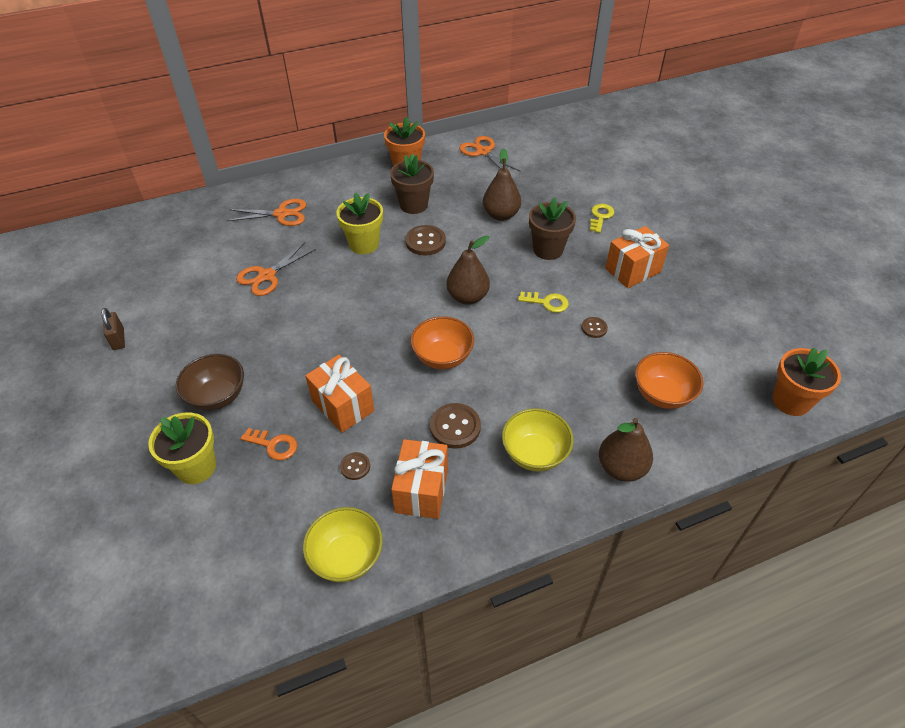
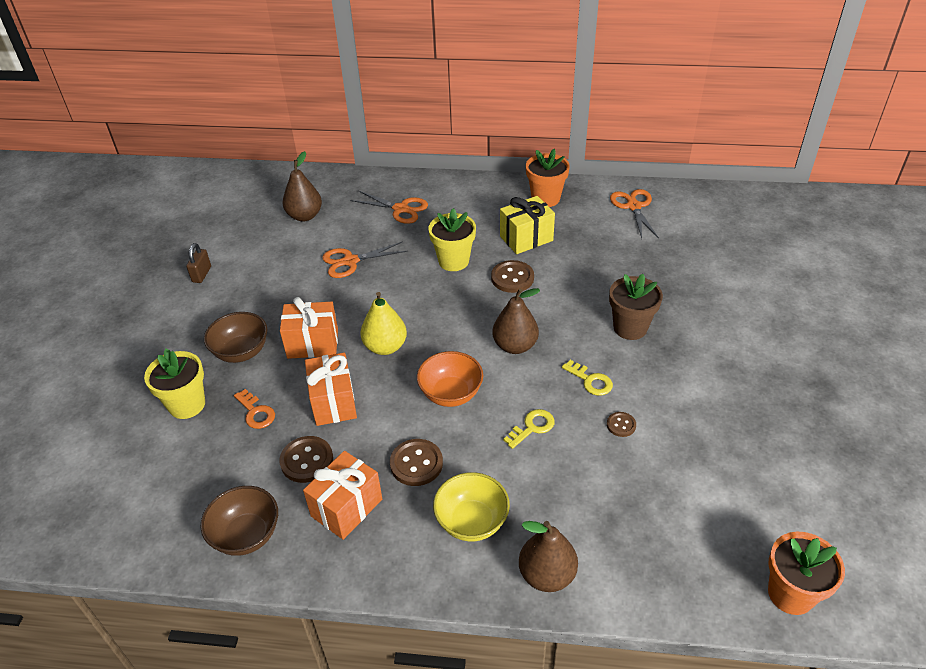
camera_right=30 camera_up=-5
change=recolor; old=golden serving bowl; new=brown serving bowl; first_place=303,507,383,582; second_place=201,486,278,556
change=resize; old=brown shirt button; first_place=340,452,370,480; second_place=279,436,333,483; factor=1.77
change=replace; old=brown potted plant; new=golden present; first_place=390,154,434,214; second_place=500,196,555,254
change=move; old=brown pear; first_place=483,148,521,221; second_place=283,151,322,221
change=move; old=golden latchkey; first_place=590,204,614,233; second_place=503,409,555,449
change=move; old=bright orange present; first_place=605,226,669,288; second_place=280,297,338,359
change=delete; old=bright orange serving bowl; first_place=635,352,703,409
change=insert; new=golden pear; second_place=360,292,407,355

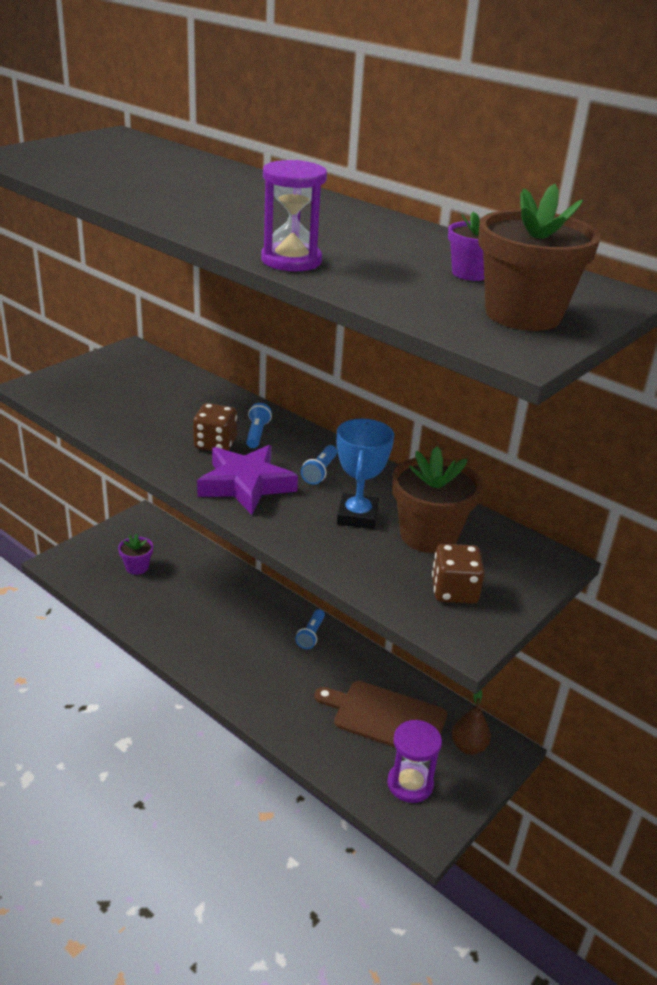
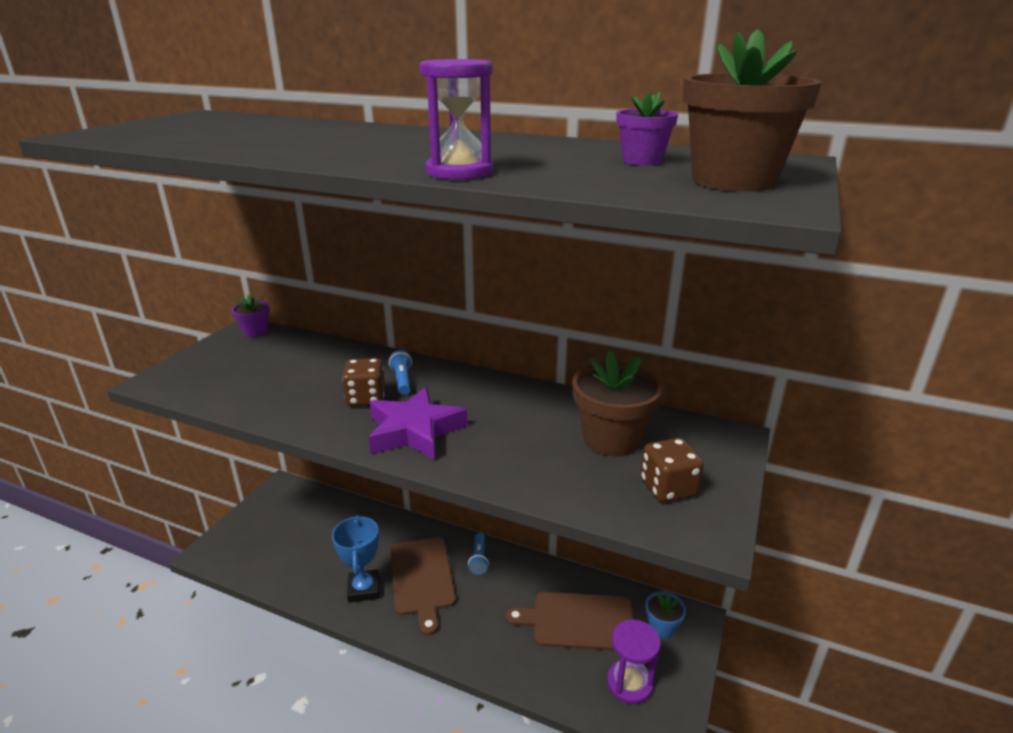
camera_right=-15 camera_up=-5
change=move; old=violet potted plant; first_place=118,534,153,575; second_place=232,294,270,337
change=delete; old=blue flashlight; first_place=301,445,337,485
change=move; old=blue award cup; first_place=337,419,394,529; second_place=332,515,379,603
change=replace; old=brown pear; new=blue potted plant; first_place=452,690,491,754; second_place=645,591,686,639
change=insert; new=brown bread board; second_place=390,537,456,635

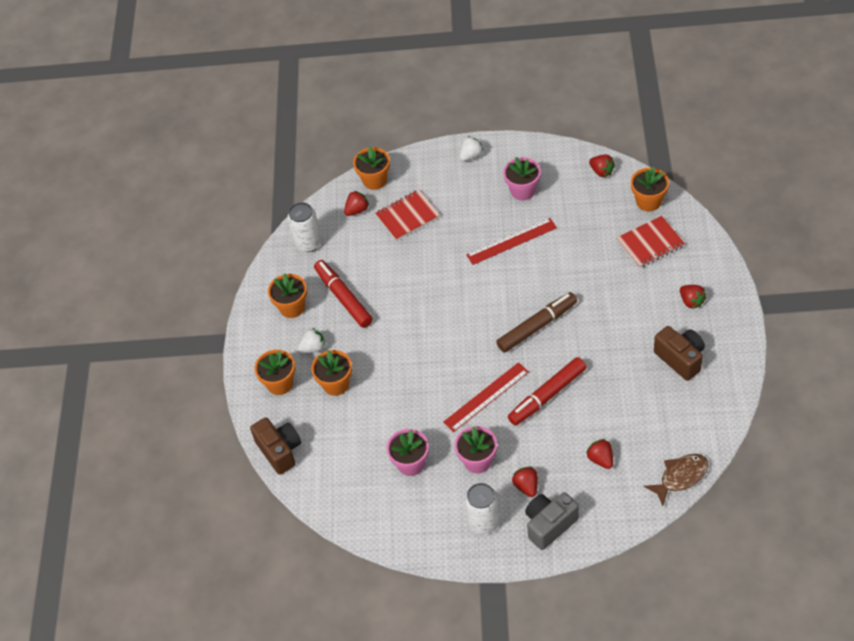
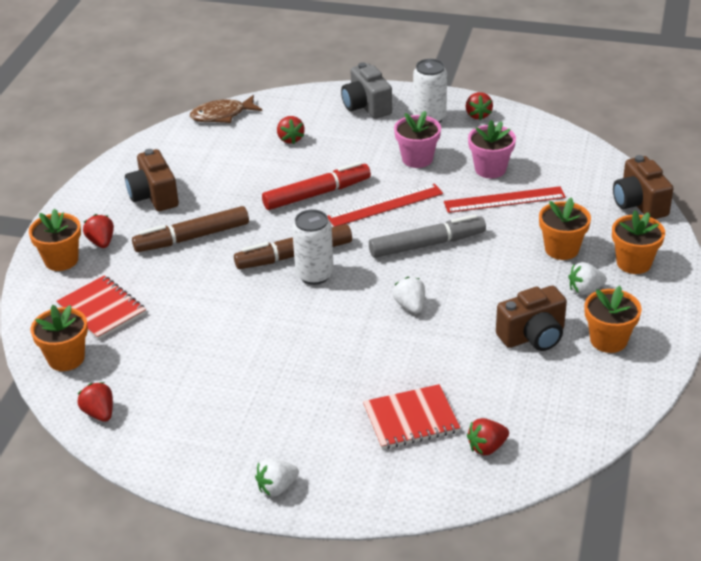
camera_right=-170 camera_up=-15
change=move; old=snow-white can; first_place=287,202,322,252; second_place=292,209,334,285
change=replace; old=scarlet marker; new=brown photo camera; first_place=314,260,373,328; second_place=496,286,567,351
change=move; old=bright orange potted plant; first_place=353,146,390,190; second_place=29,209,81,271
change=move; old=scarlet straightedge; first_place=466,218,557,265; second_place=444,186,566,213
change=delete; old=rose-pink potted plant; first_place=503,157,541,201
change=move; old=scarlet strawberry; first_place=512,466,538,497; second_place=466,92,493,120
change=rotate; old=ash-grey photo camera; first_place=525,492,579,550; second_place=341,62,392,119; degrees=90
change=rotate; old=scarlet notebook; first_place=617,216,685,268; second_place=56,275,146,340; degrees=60
change=insert; new=brown marker; second_place=132,206,249,252
change=insert; new=ash-grey marker; second_place=369,214,486,258
change=insert; new=snow-white strawberry; second_place=393,277,425,314

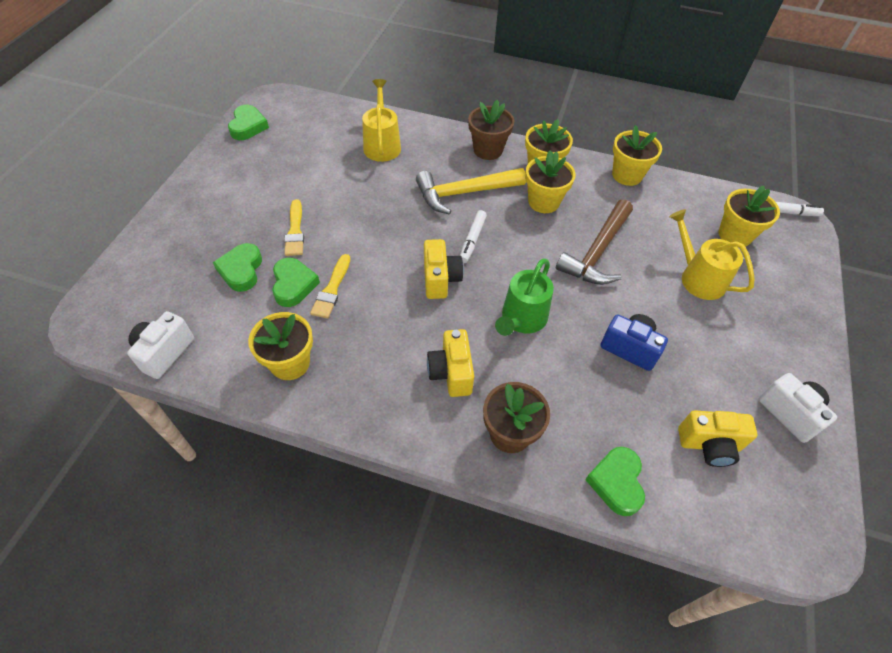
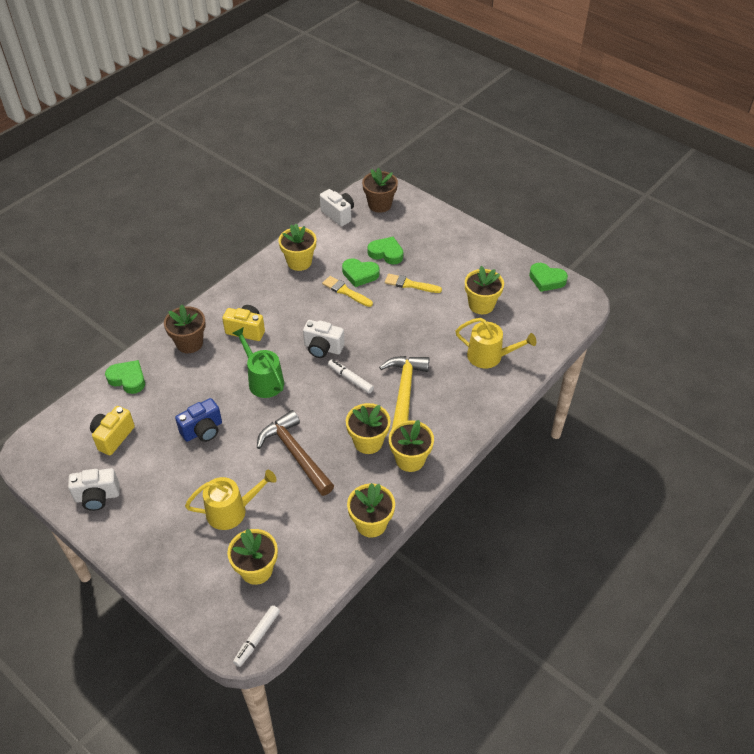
camera_right=115 camera_up=-5
change=recolor; old=golden photo camera; new=snow-white photo camera; first_place=424,239,464,299; second_place=303,320,345,358
change=move; old=brown potted plant; first_place=468,100,514,160; second_place=362,168,398,213
change=insert; new=golden potted plant; second_place=465,266,504,314

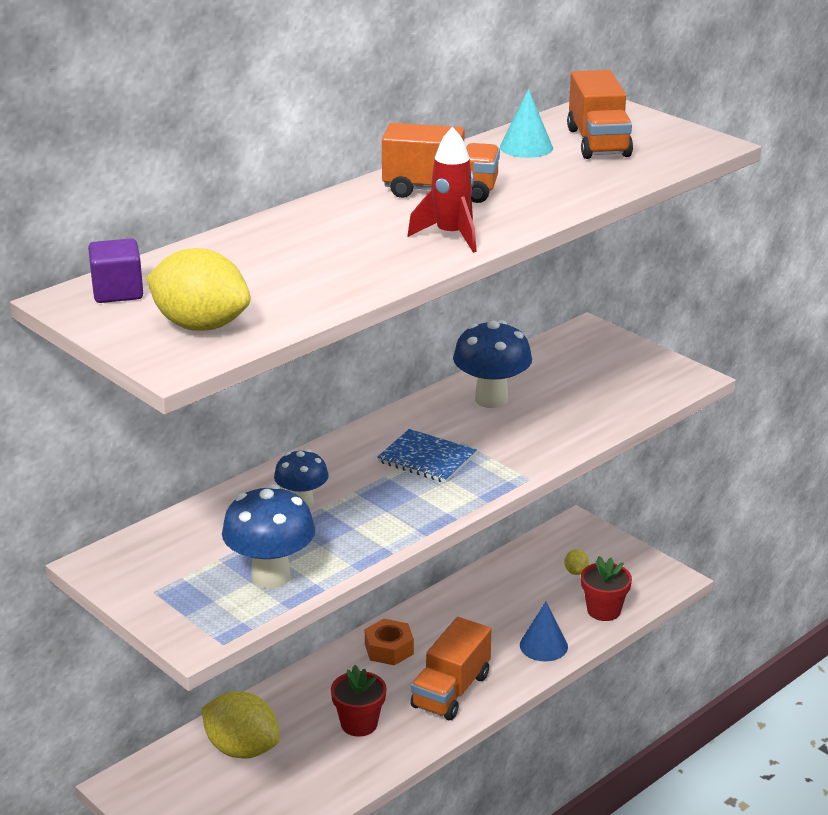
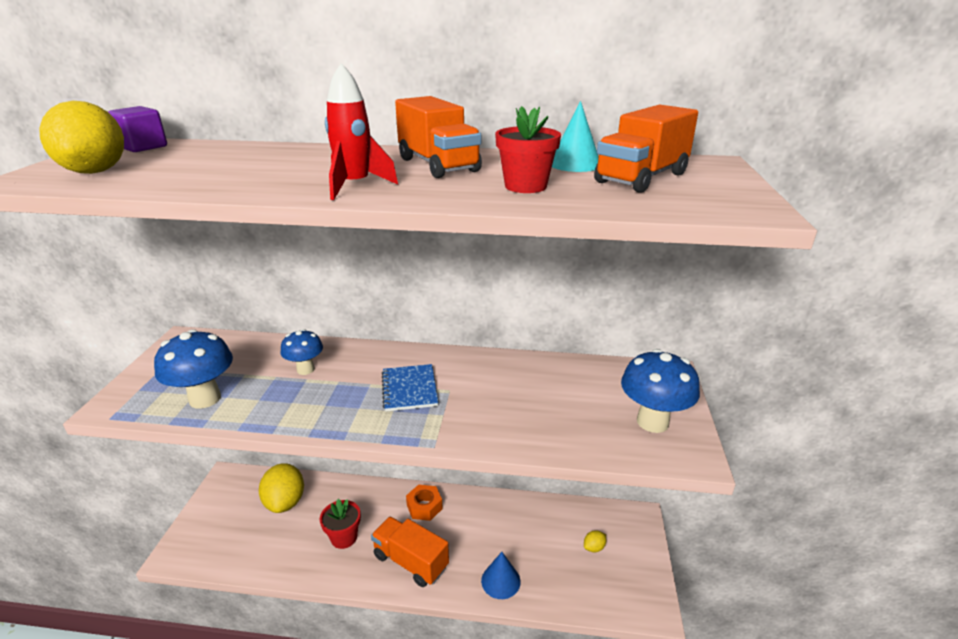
camera_right=50 camera_up=0
change=rotate; old=bright orange toy truck; first_place=410,617,491,720; second_place=371,517,449,587; degrees=45
change=move; old=blue mushroom; first_place=453,320,532,408; second_place=621,349,700,433
change=move; old=scarlet potted plant; first_place=581,556,632,621; second_place=495,106,561,193

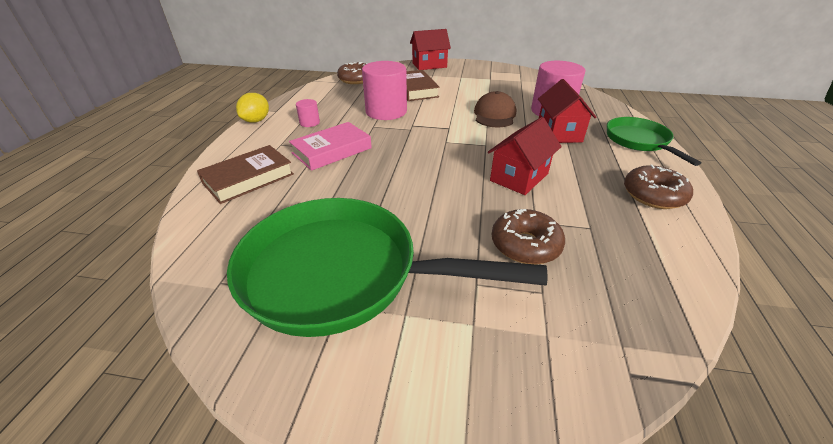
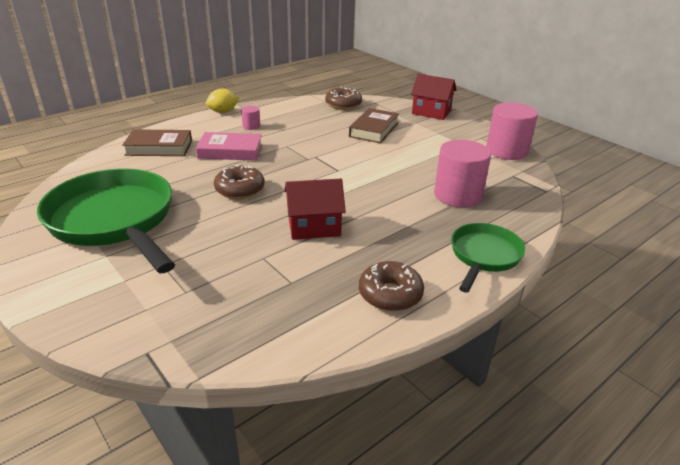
camera_right=40 camera_up=-5
change=move; old=rose-pink solid cylinder; first_place=362,61,407,120; second_place=486,102,538,160
change=delete; old=brown baseball cap; first_place=474,91,516,127
change=move; old=brown donut; first_place=491,209,565,265; second_place=214,164,265,199
change=delete; old=scarlet toy house; first_place=538,79,597,143

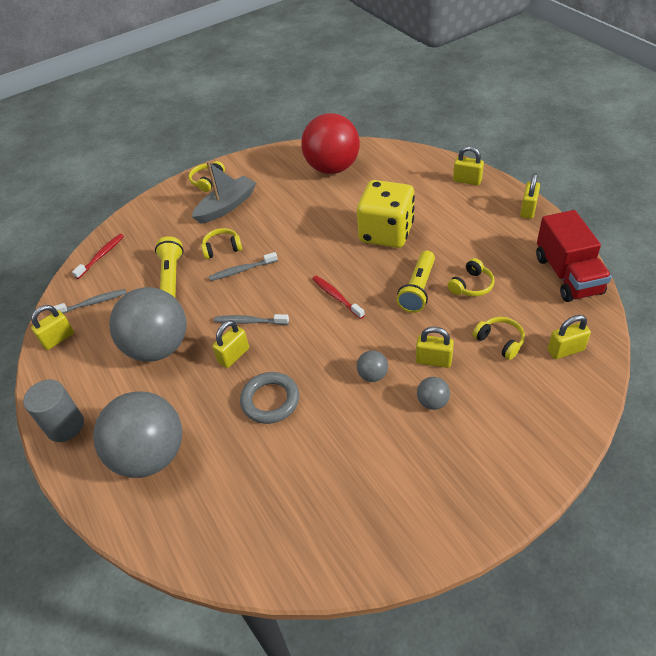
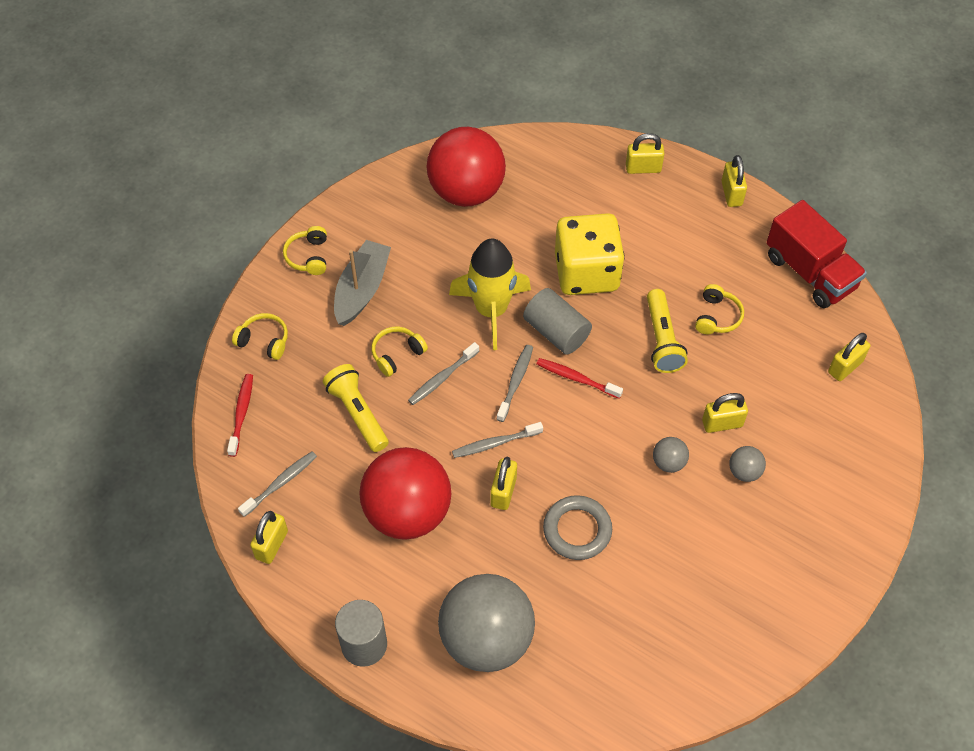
camera_right=-30 camera_up=10
change=recolor; old=ash-grey ball; new=scarlet ball; first_place=109,287,187,362; second_place=359,447,451,540
change=move; old=golden headset; first_place=473,317,525,360; second_place=232,313,288,360
change=insert; new=golden spaceship; second_place=449,239,531,350
change=insert; new=ash-grey toothbrush; second_place=497,345,533,422
change=insert; new=ash-grey solid cylinder; second_place=523,288,592,355

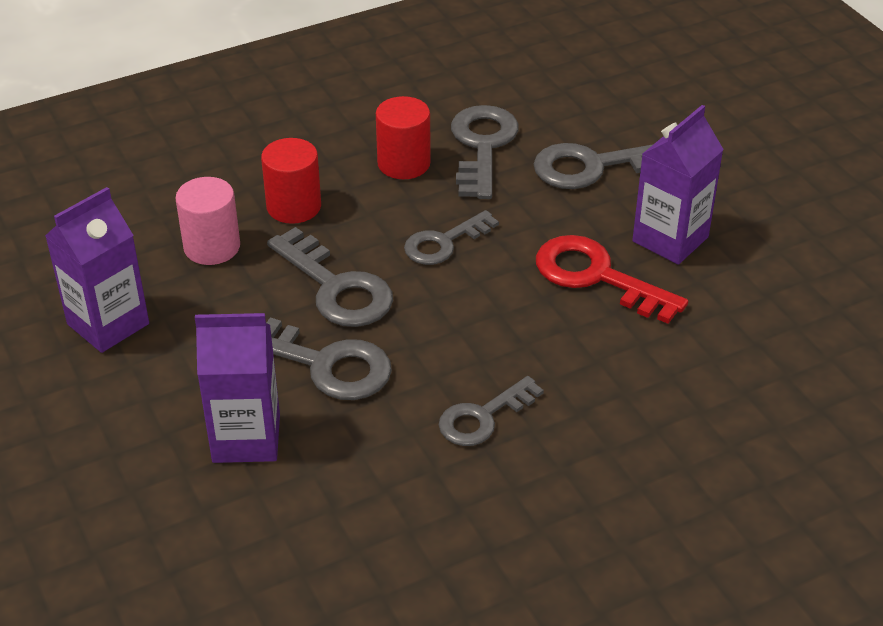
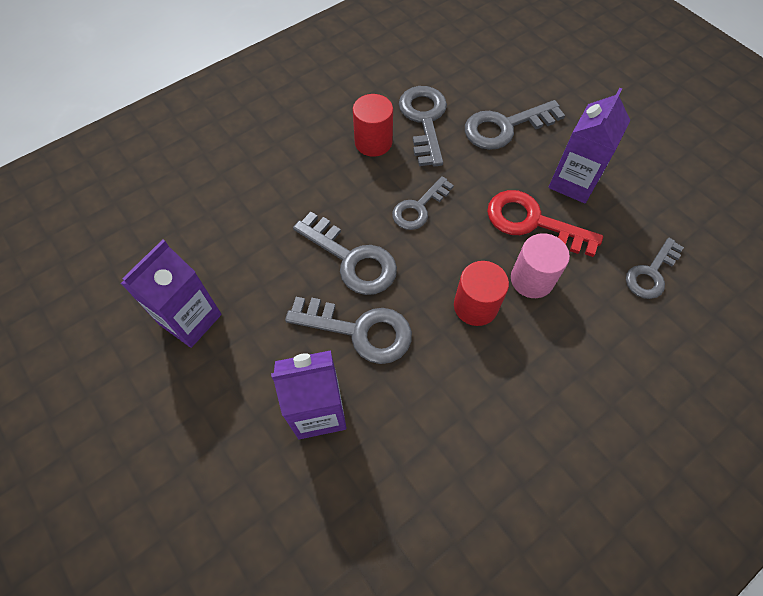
camera_right=-10 camera_up=20
change=move; old=rose-pink solid cylinder; first_place=175,177,240,265; second_place=511,233,570,298
change=move; old=scarlet solid cylinder; first_place=261,138,321,224; second_place=454,261,509,326
change=move; old=ash-grey latchkey; first_place=439,376,544,446; second_place=626,238,684,299

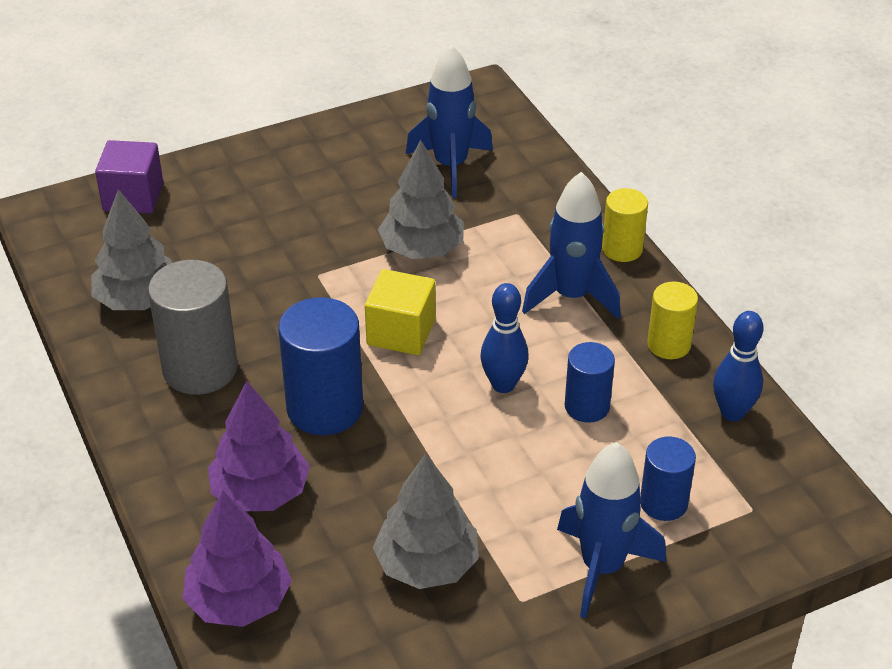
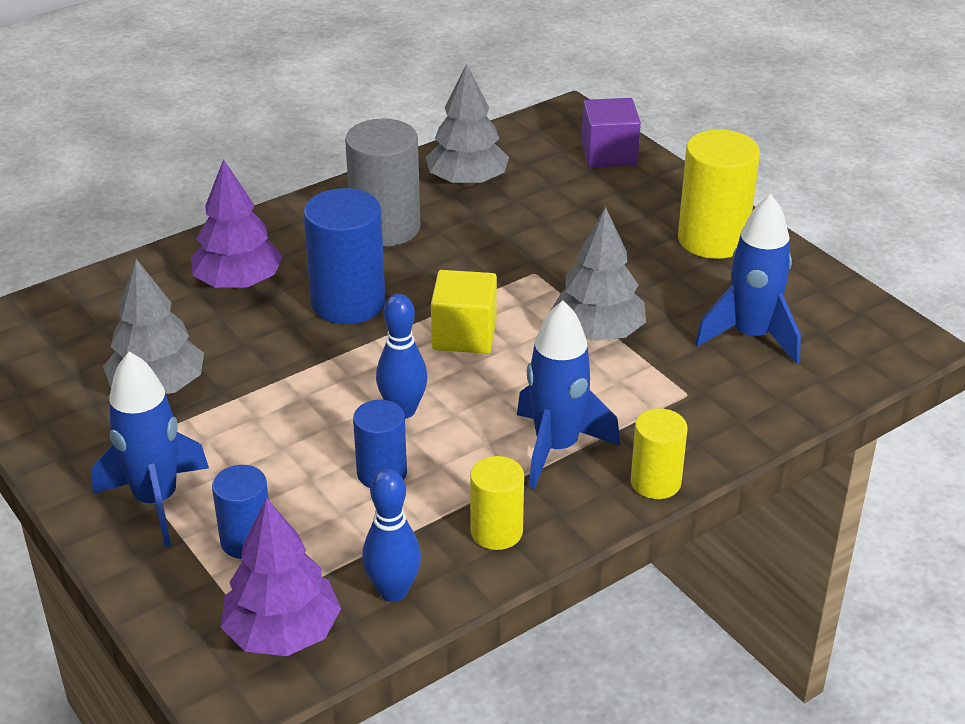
camera_right=80 camera_up=-5
change=move; old=violet fir tree; first_place=183,490,292,627; second_place=221,498,341,656
change=insert; new=golden solid cylinder; second_place=678,129,760,259

